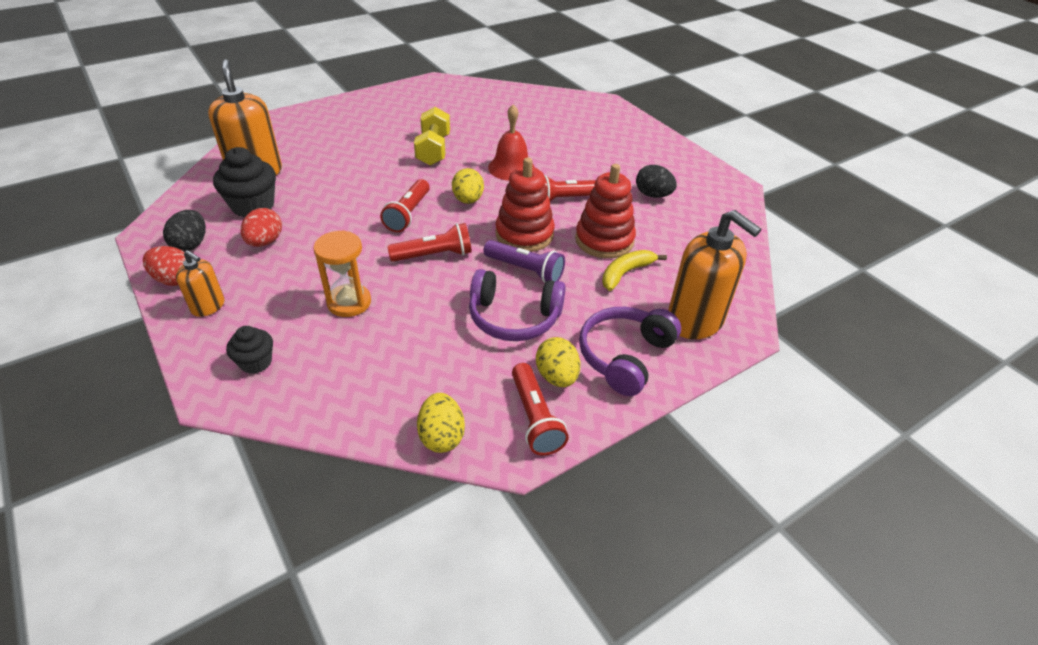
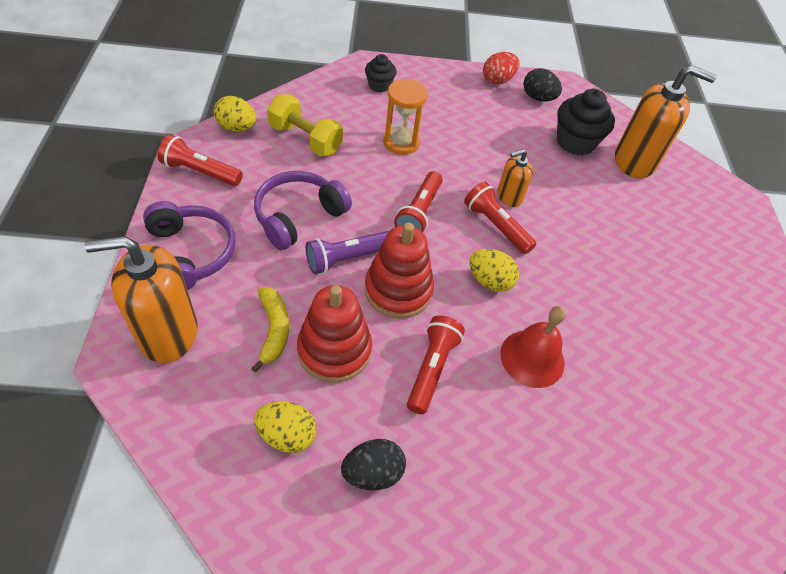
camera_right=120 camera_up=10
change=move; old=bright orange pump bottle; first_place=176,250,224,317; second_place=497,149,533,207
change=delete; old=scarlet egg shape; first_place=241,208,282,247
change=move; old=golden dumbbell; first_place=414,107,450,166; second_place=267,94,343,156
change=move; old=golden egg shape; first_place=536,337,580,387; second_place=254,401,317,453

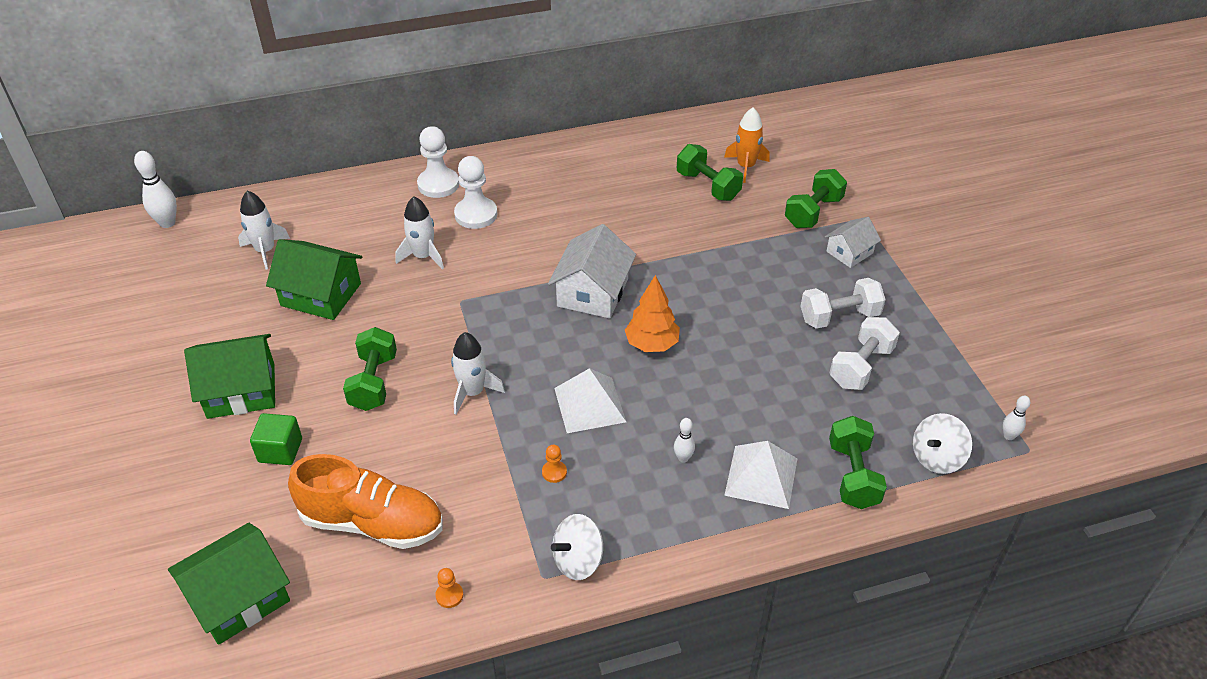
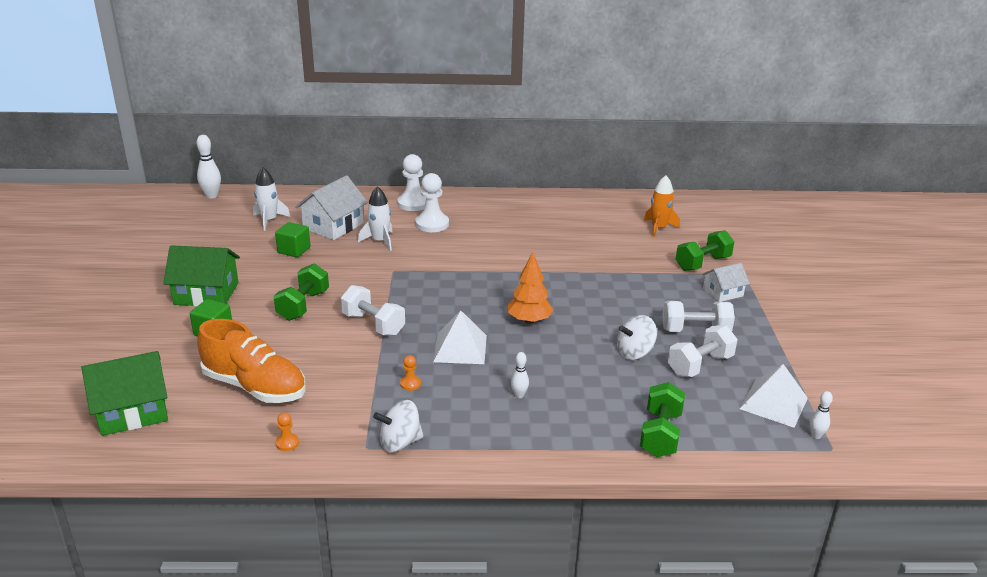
camera_right=15 camera_up=-15
change=replace; old=green toy house; new=green cube; first_place=266,239,362,320; second_place=275,222,311,257
change=replace; old=snow-white spaceship; new=snow-white dumbbell; first_place=451,332,505,414; second_place=341,285,405,336
change=move; old=snow-white toy house; first_place=548,224,636,319; second_place=295,175,368,240
change=delete; old=green dumbbell; first_place=677,144,743,201
change=move; old=snow-white pyramid; first_place=724,441,797,509; second_place=740,364,808,428
change=move; old=snow-white spinning top; first_place=913,413,972,474; second_place=617,315,657,360

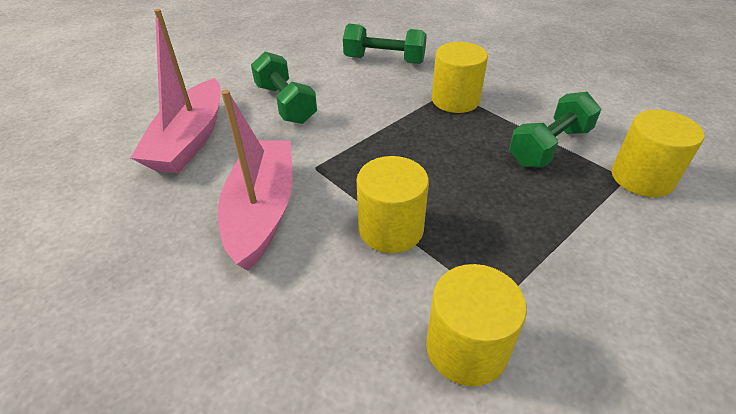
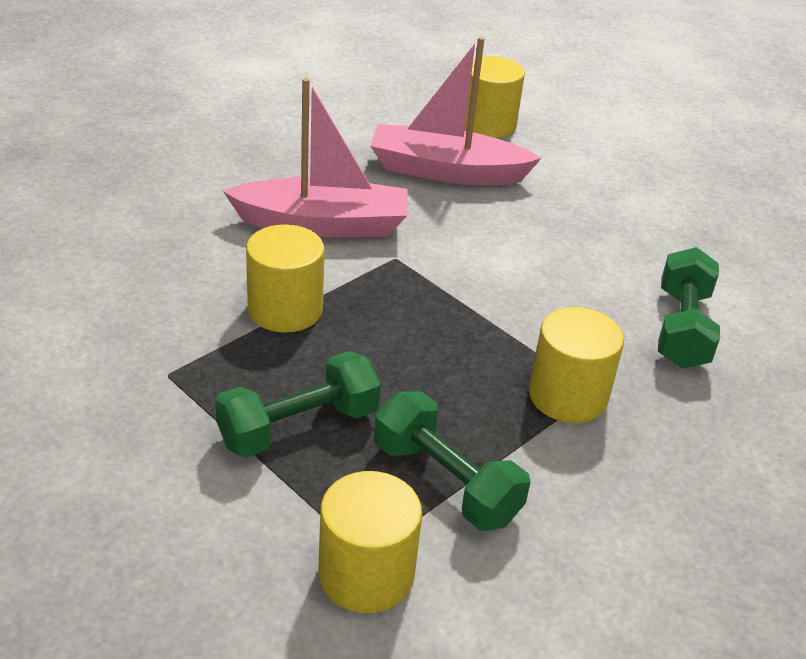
camera_right=85 camera_up=-5
change=move; old=green dumbbell; first_place=251,51,317,124; second_place=215,351,381,458
change=move; old=golden solid cylinder; first_place=426,264,527,386; second_place=465,56,525,138

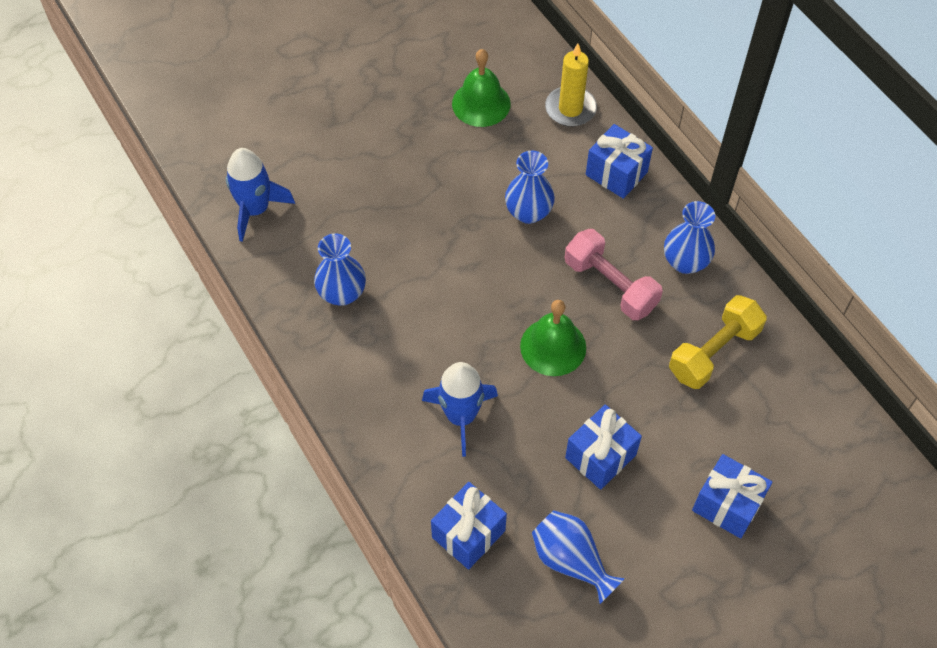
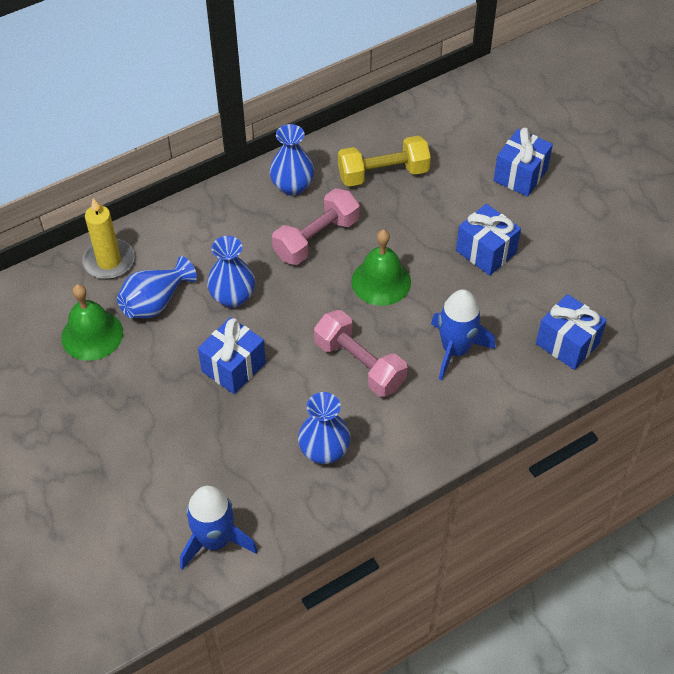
camera_right=-90 camera_up=-5
change=move; old=blue flower vase; first_place=532,510,625,604; second_place=117,256,197,318
change=move; old=blue present; first_place=586,124,653,199; second_place=198,317,266,394
change=rotate; old=golden dumbbell; first_place=669,295,767,389; second_place=338,136,431,187; degrees=-60
change=insert; new=rose-pink dumbbell; second_place=314,310,408,397

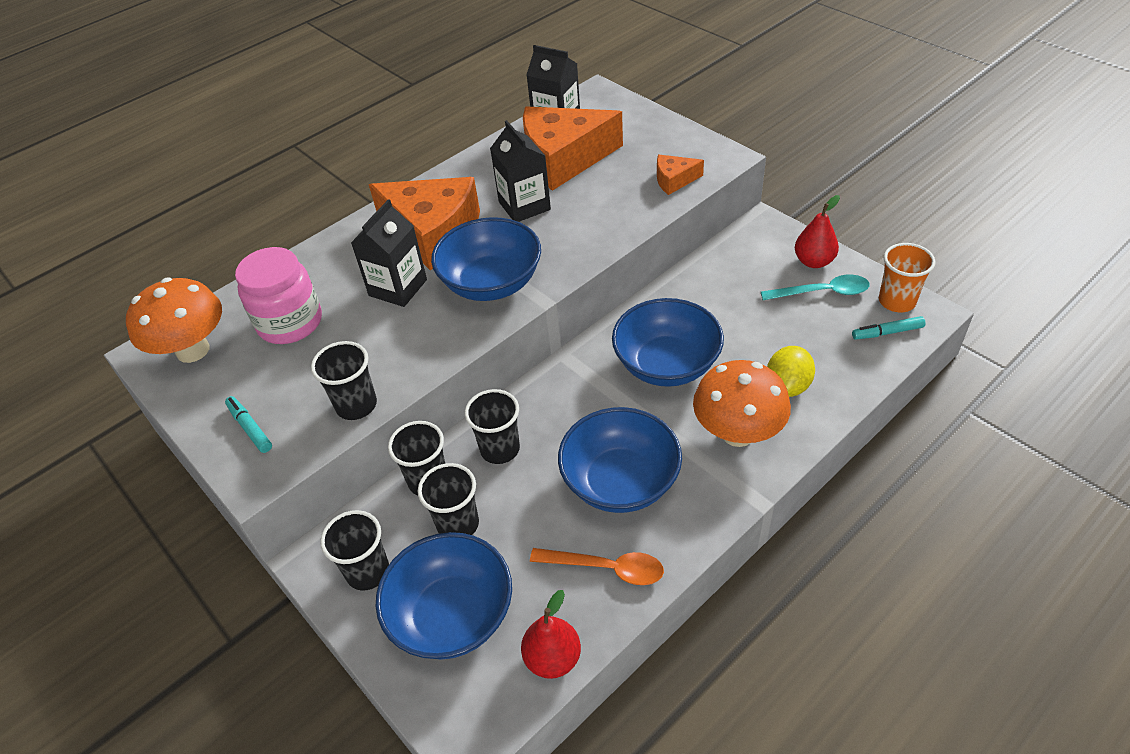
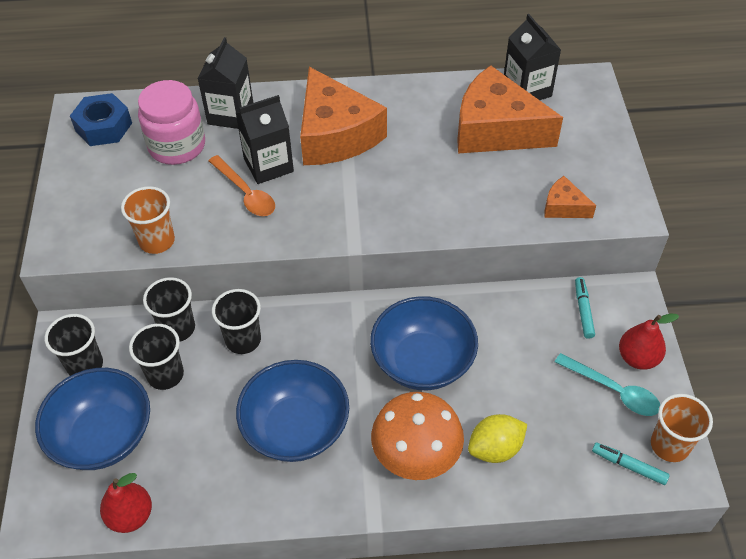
camera_right=35 camera_up=5
change=replace; old=bright orange mushroom; new=blue nut; first_place=126,278,222,363; second_place=70,93,132,146
change=move; old=aqua marker; first_place=225,396,272,453; second_place=575,277,595,339
change=recolor; old=black beaker; new=bright orange beaker; first_place=311,341,377,420; second_place=121,186,175,254
change=delete; old=blue serving bowl; first_place=431,217,541,301
change=move; old=black milk carton; first_place=490,120,551,222; second_place=198,37,253,129
change=move; old=bright orange tablespoon; first_place=530,548,664,585; second_place=209,155,275,216

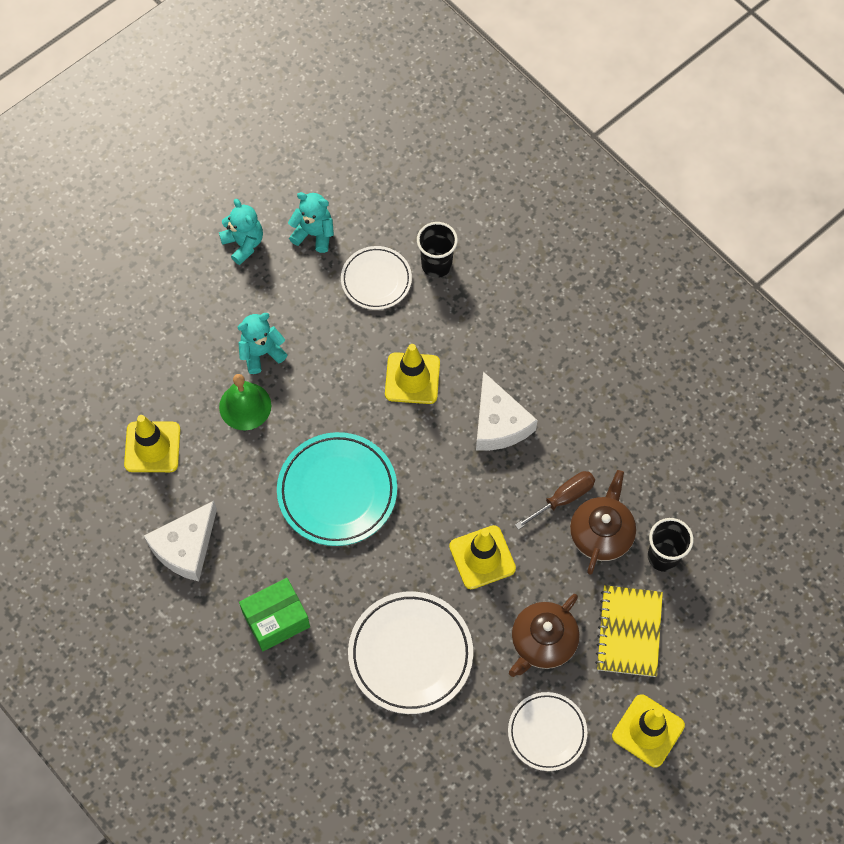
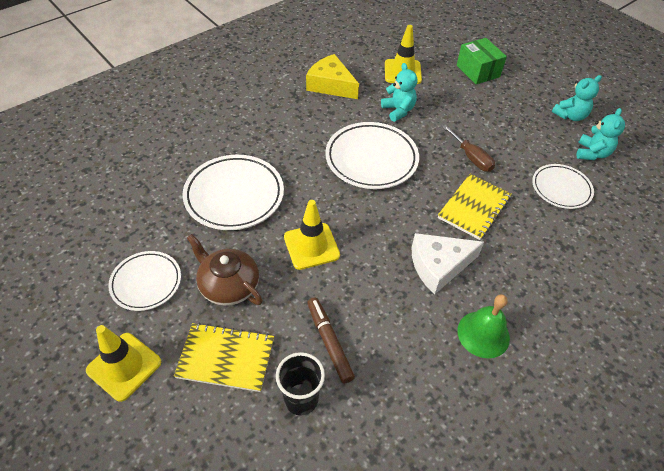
camera_right=90 camera_up=-15
change=recolor; old=snow-white piece of cheese; new=golden piece of cheese; first_place=144,501,217,581; second_place=306,54,359,99
change=move; old=green school bell; first_place=219,374,271,430; second_place=457,294,510,358
change=move; old=aqua stuffed bear; first_place=238,313,288,374; second_place=381,63,417,122
change=move; old=green package; first_place=239,578,310,651; second_place=457,38,507,84
change=recolor; old=aqua flat dish; new=snow-white flat dish; first_place=277,432,397,546; second_place=325,122,419,189
change=replace; old=golden safety cone; new=golden notebook; first_place=385,344,440,404; second_place=438,174,512,240
change=delete; old=black beaker; first_place=417,222,458,278
change=move; old=brown flat screwdriver; first_place=515,471,595,530; second_place=442,125,495,172
change=replace; old=brown tea pot; new=brown marker; first_place=570,470,636,575; second_place=307,297,355,384

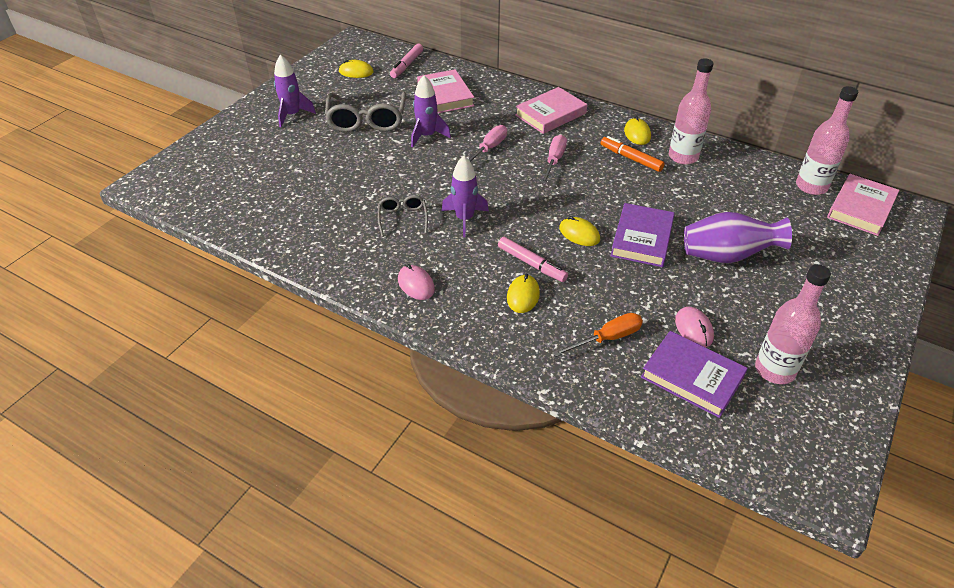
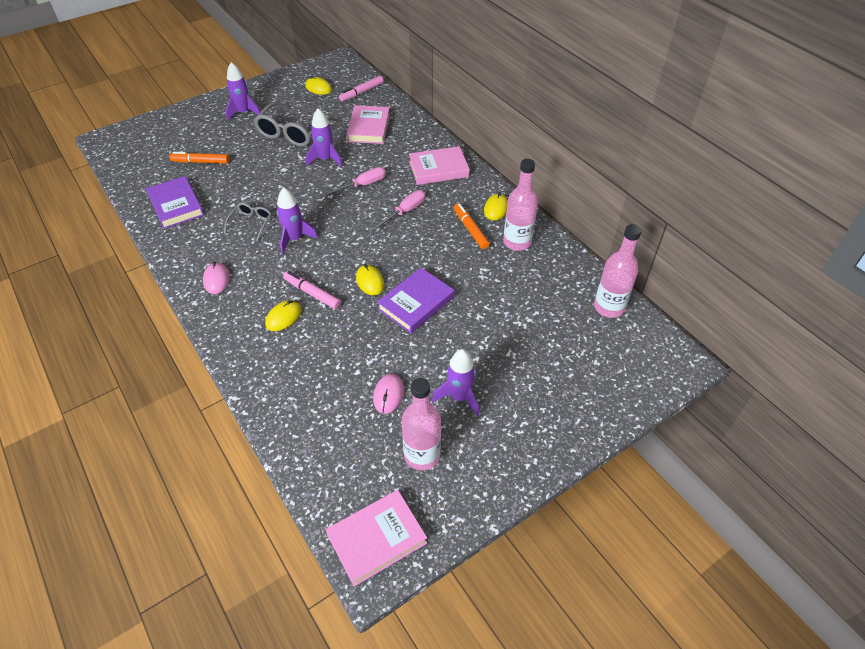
camera_right=25 camera_up=5
change=rotate; old=rose-pink marker; first_place=498,237,568,282; second_place=283,271,341,309; degrees=150
change=delete; old=bright orange flat screwdriver; first_place=552,313,643,357
change=move; old=violet book; first_place=641,331,748,418; second_place=146,176,204,229
change=delete; old=violet flower vase; first_place=684,212,792,263
change=move; old=rose-pink book; first_place=827,174,899,236; second_place=326,490,427,587
change=insert; new=bright orange marker; second_place=169,152,229,164
change=insert; new=violet spaceship; second_place=432,349,479,416

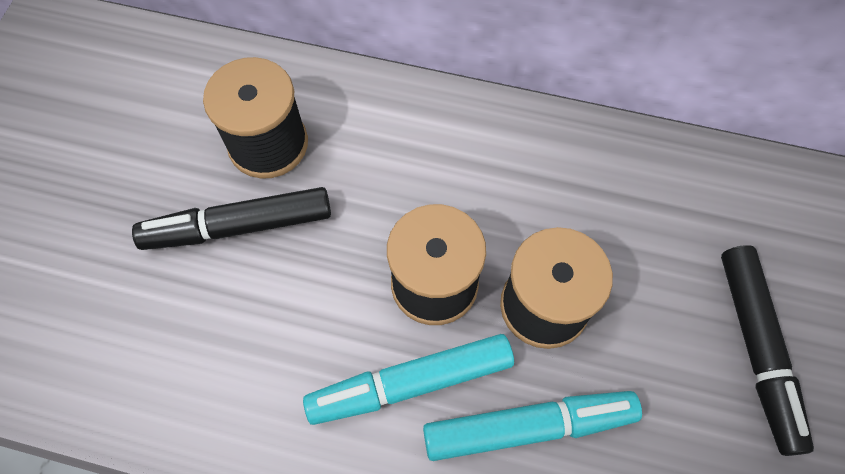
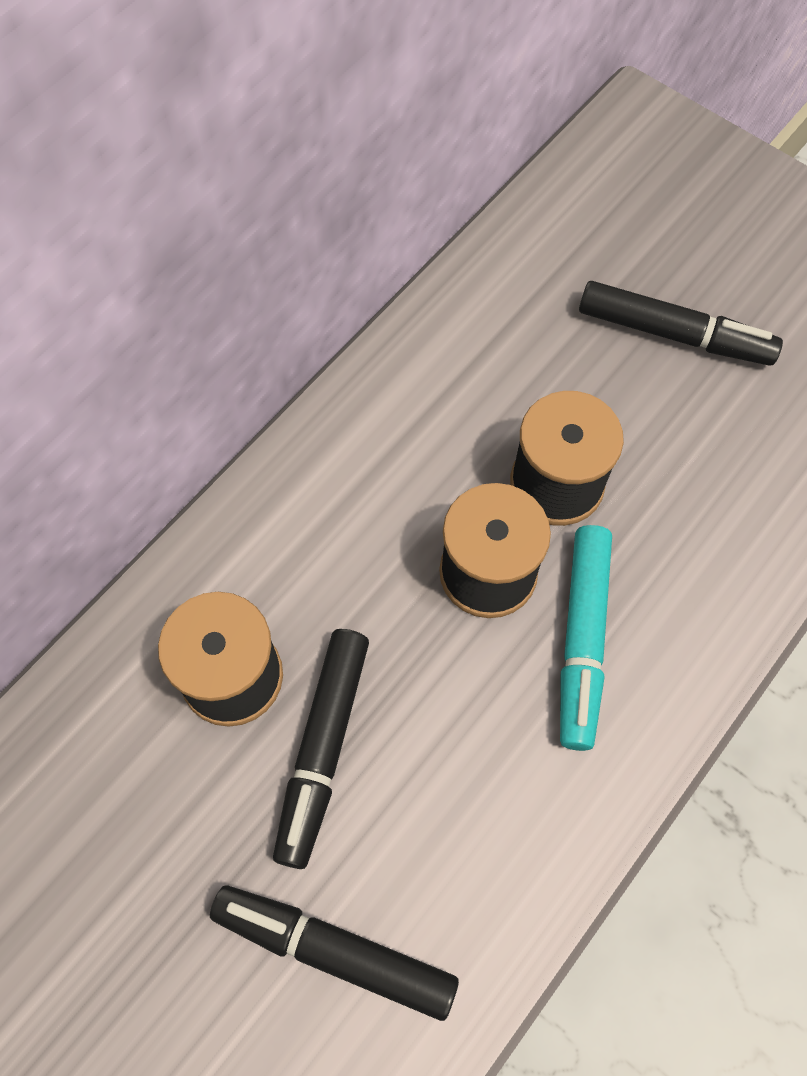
camera_right=-65 camera_up=0
change=delete; old=aqua marker; first_place=423,391,642,461
change=insert; new=black marker; second_place=210,886,459,1021

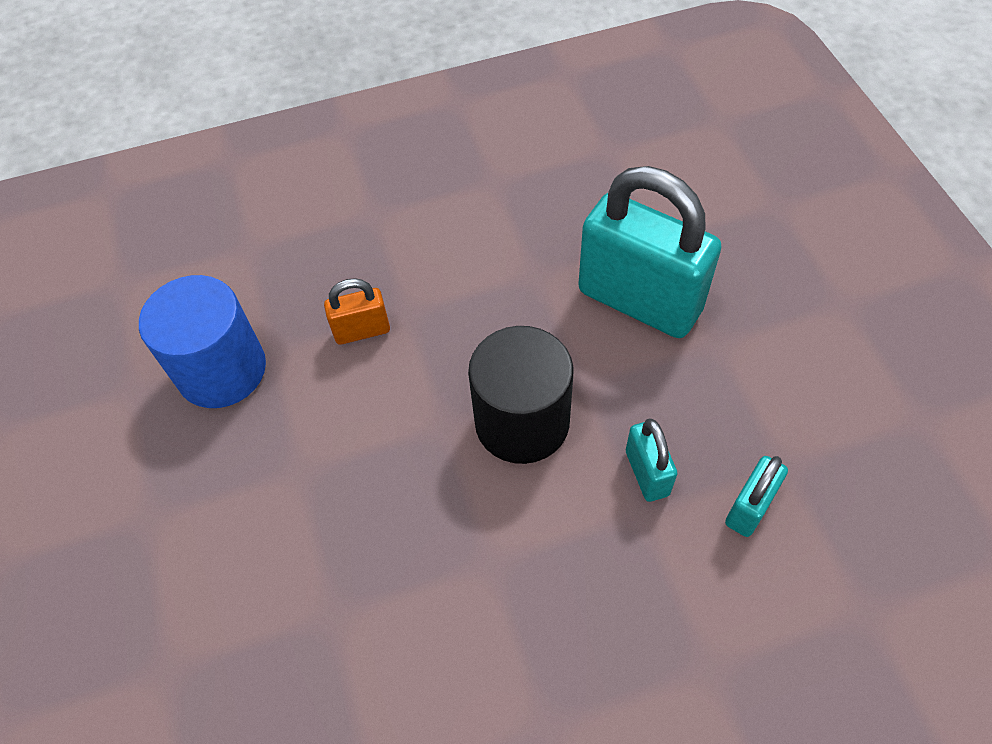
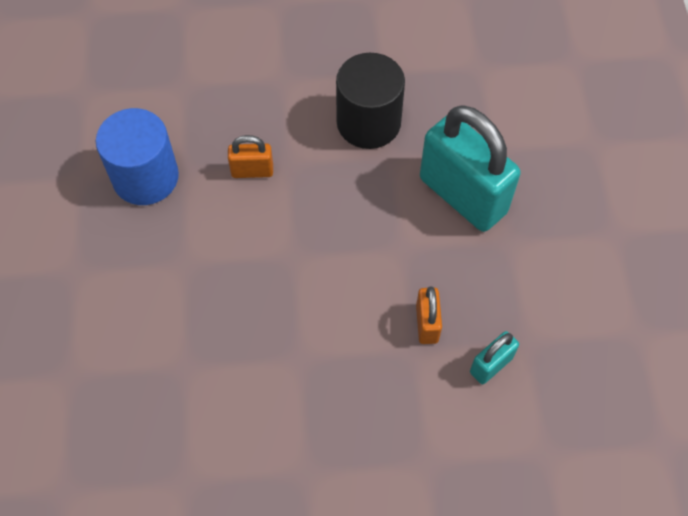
camera_right=10 camera_up=5
change=move; old=black solid cylinder; first_place=468,326,574,464; second_place=336,53,405,149
change=recolor; old=aqua padlock; new=bright orange padlock; first_place=626,418,677,502; second_place=416,286,442,344

